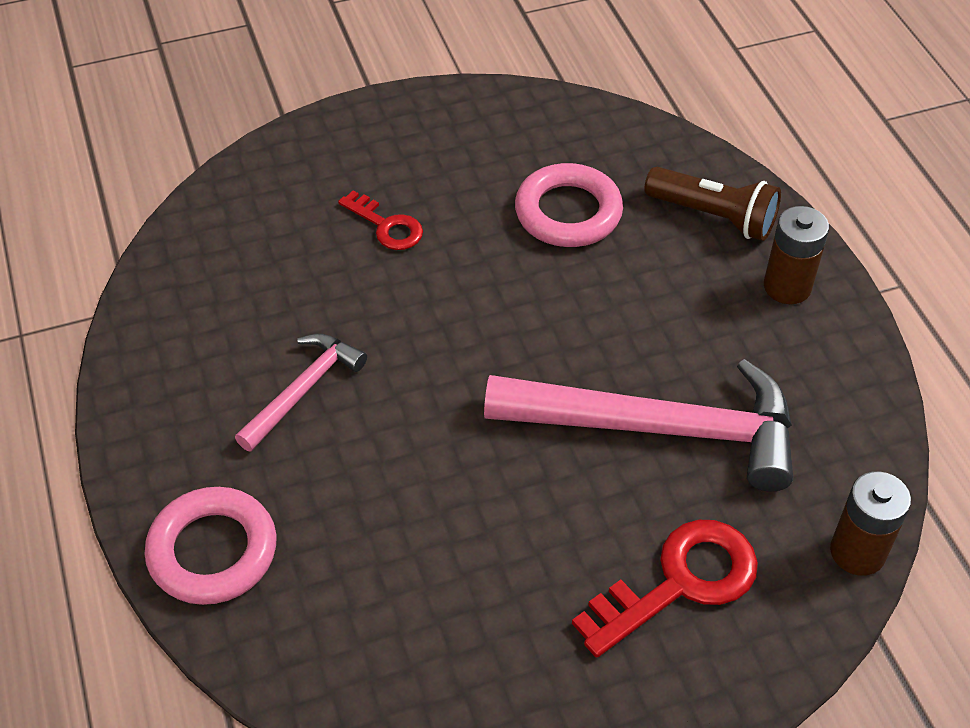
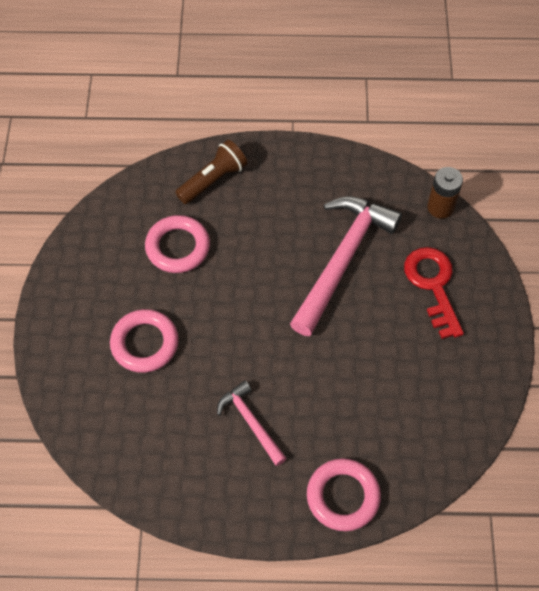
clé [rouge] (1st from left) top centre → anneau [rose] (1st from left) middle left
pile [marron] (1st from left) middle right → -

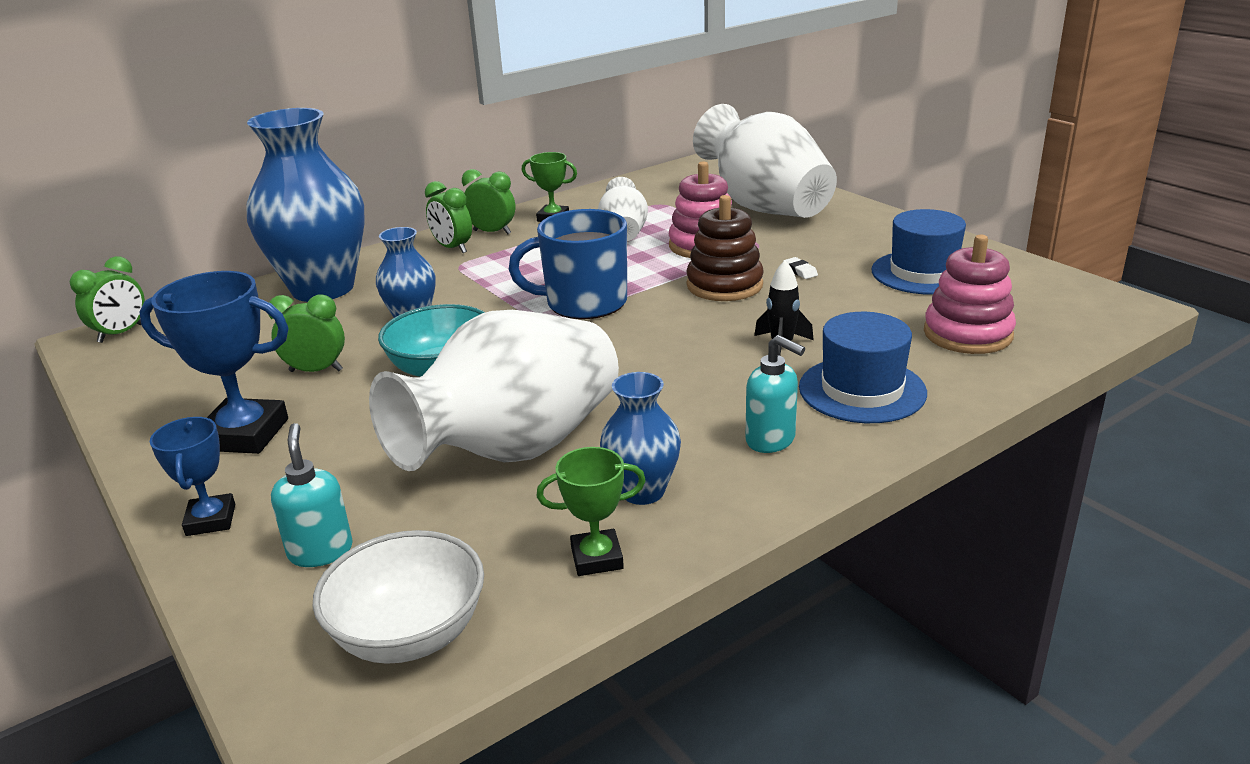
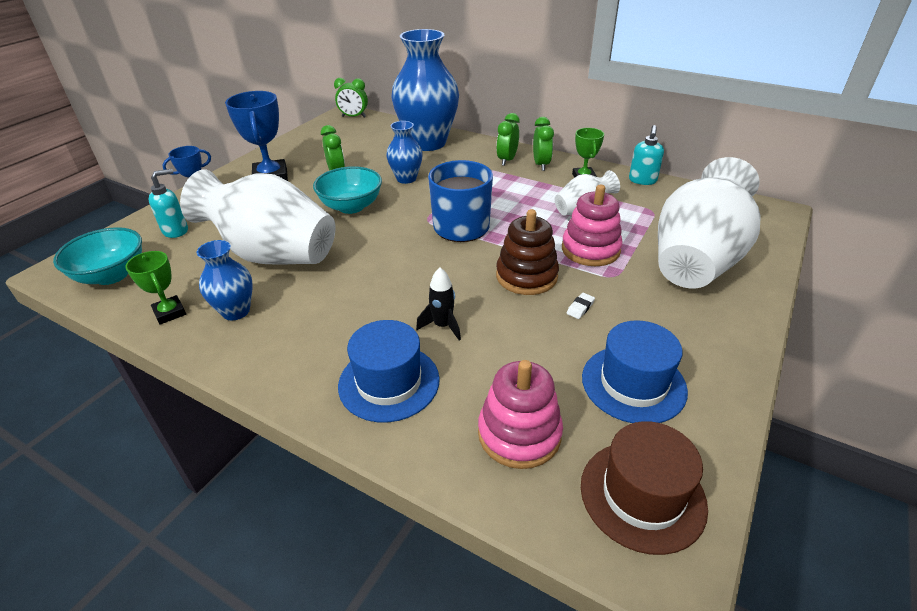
distributeur de savon [turquoise] (2nd from left) centre → distributeur de savon [turquoise] (2nd from left) top right, move
bol [blanc] bottom left → bol [turquoise] (1st from left) middle left
- → chapeau [marron] bottom right

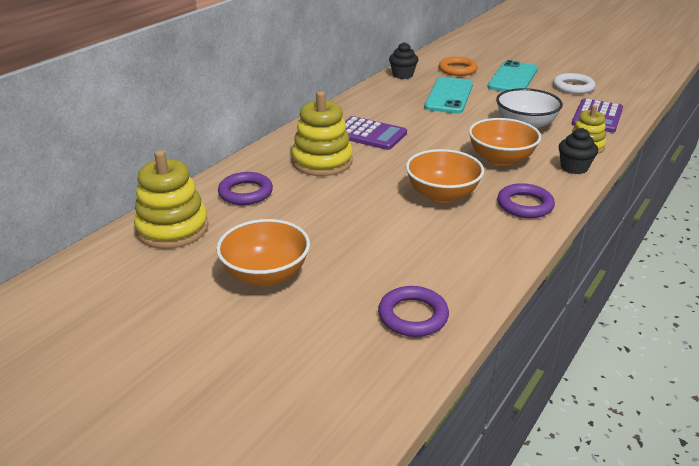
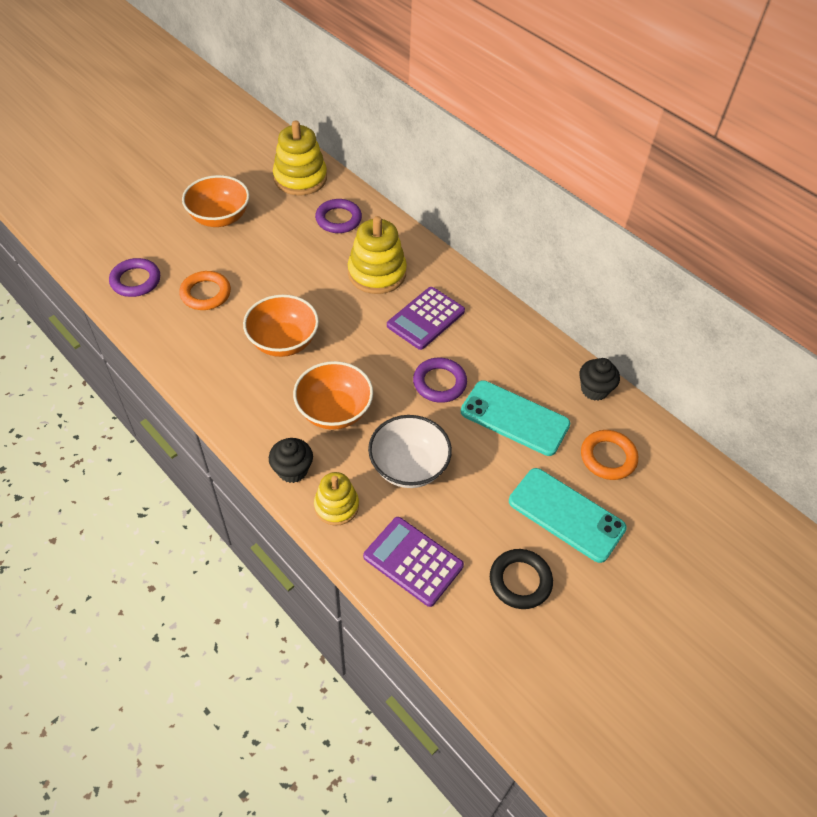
anneau [blanc] top right → anneau [noir] bottom centre
anneau [violet] (3rd from left) middle right → anneau [violet] (3rd from left) centre, move
- → anneau [orange] (1st from left) middle left

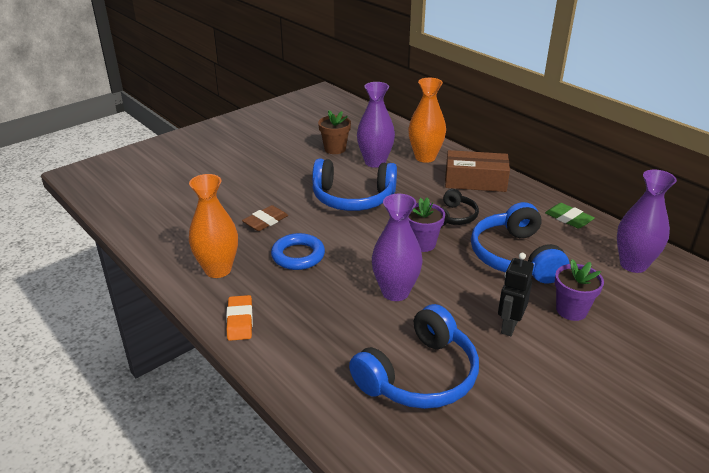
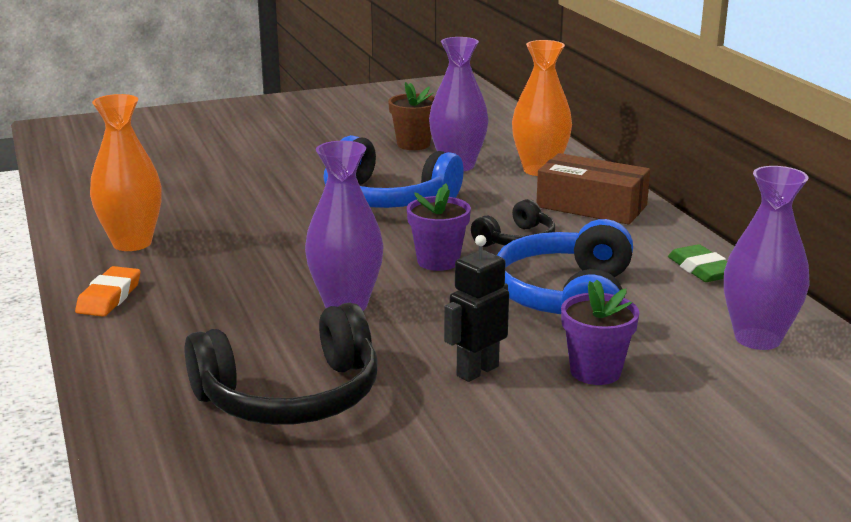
gomme [marron] centre → -
anneau [bleu] centre → -
casque audio [bleu] (2nd from left) bottom centre → casque audio [noir] (1st from left) bottom left

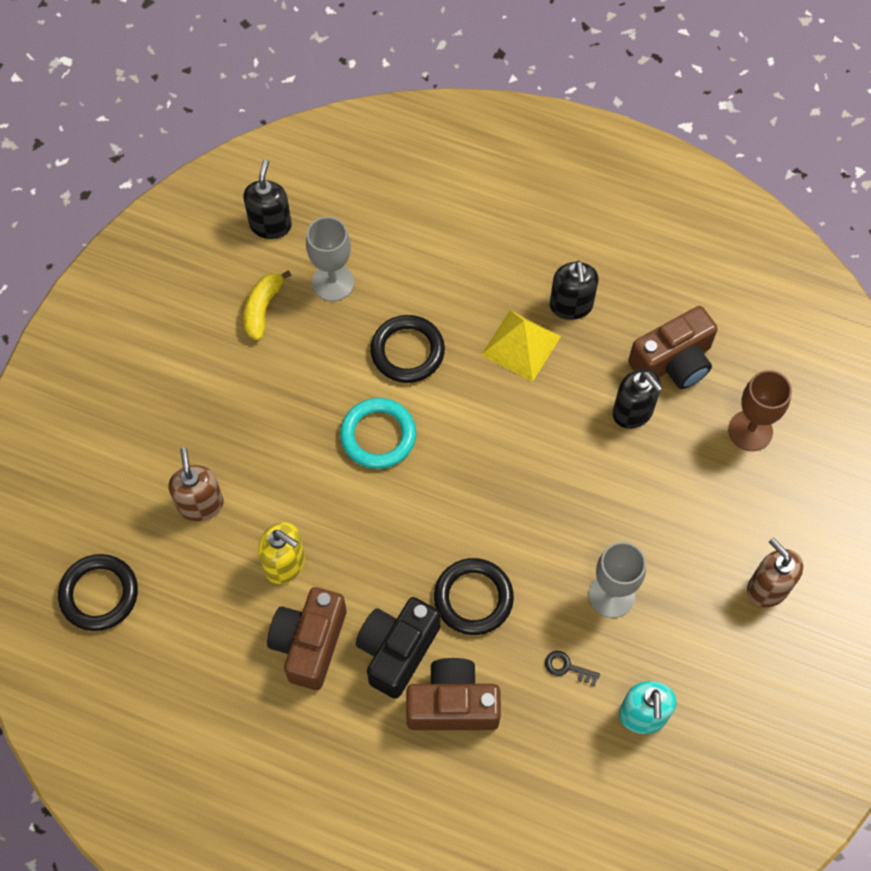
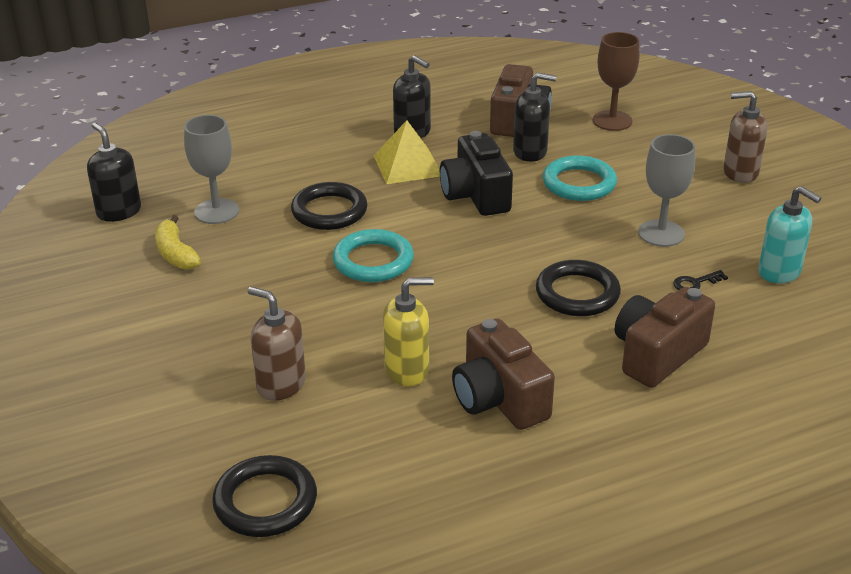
appareil photo [noir] bottom centre → appareil photo [noir] top centre, move
- → anneau [turquoise] (2nd from left) top right

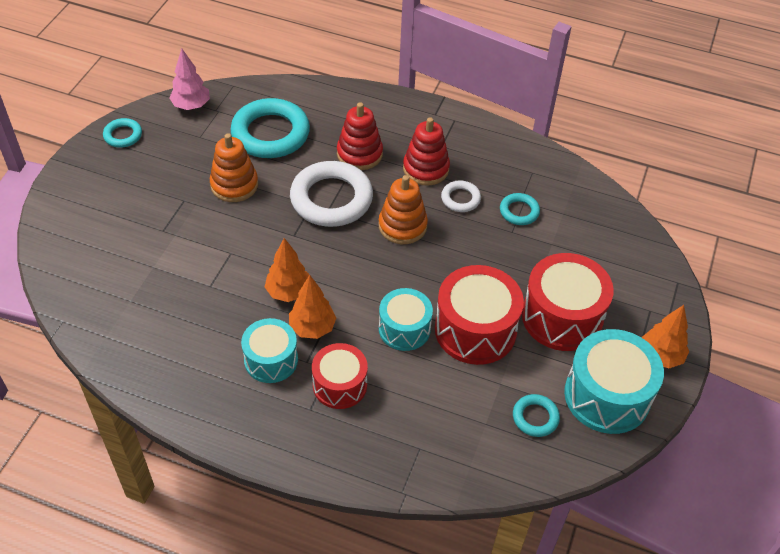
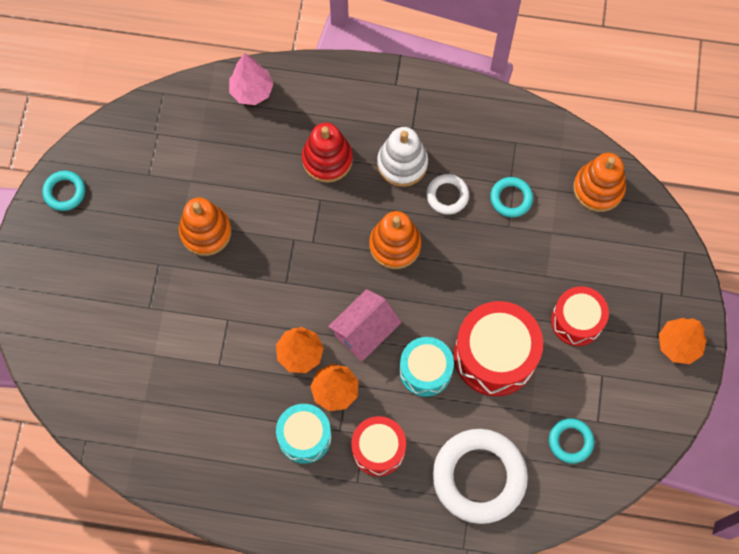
arbre [rose] top left → arbre [rose] top centre, move
anneau [turquoise] (2nd from left) top centre → -
jouet à empiler [rouge] (2nd from left) top centre → jouet à empiler [blanc] top centre
anneau [blanc] (1st from left in the first image) centre → anneau [blanc] (2nd from left) bottom centre, move
tambour [rouge] (3rd from left) middle right, x0.63
tambour [turquoise] (3rd from left) bottom right → -
- → jouet à empiler [orange] (3rd from left) top right
- → maison [rose] centre

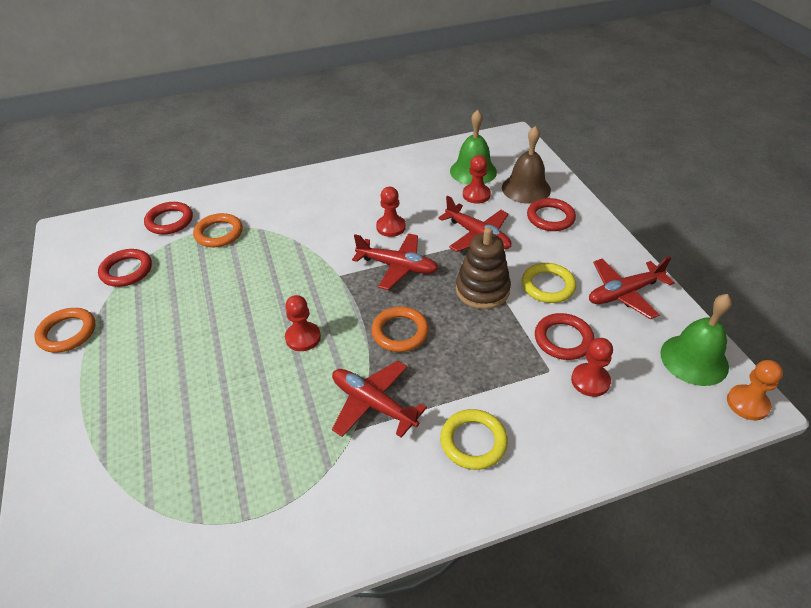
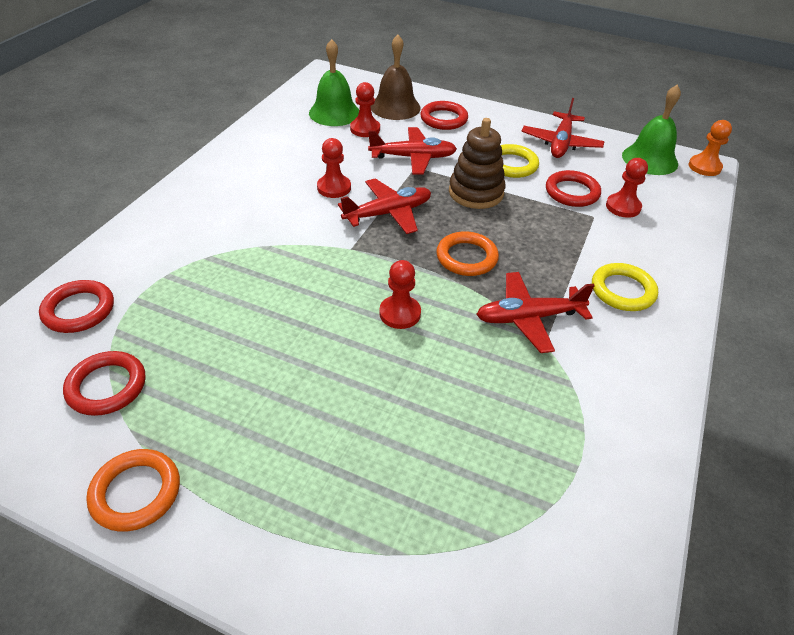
anneau [orange] (2nd from left) middle left → -

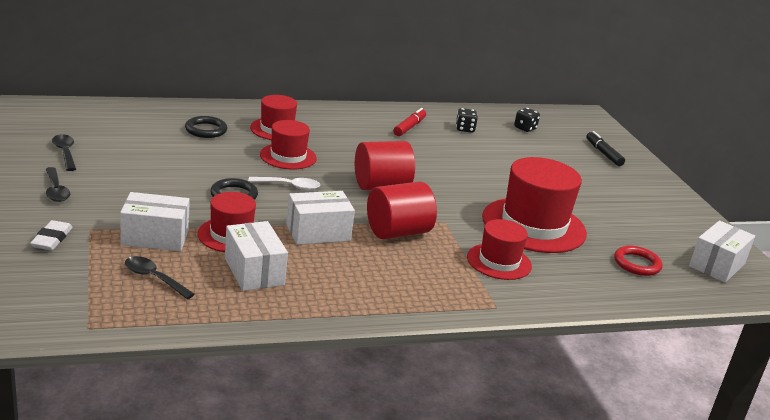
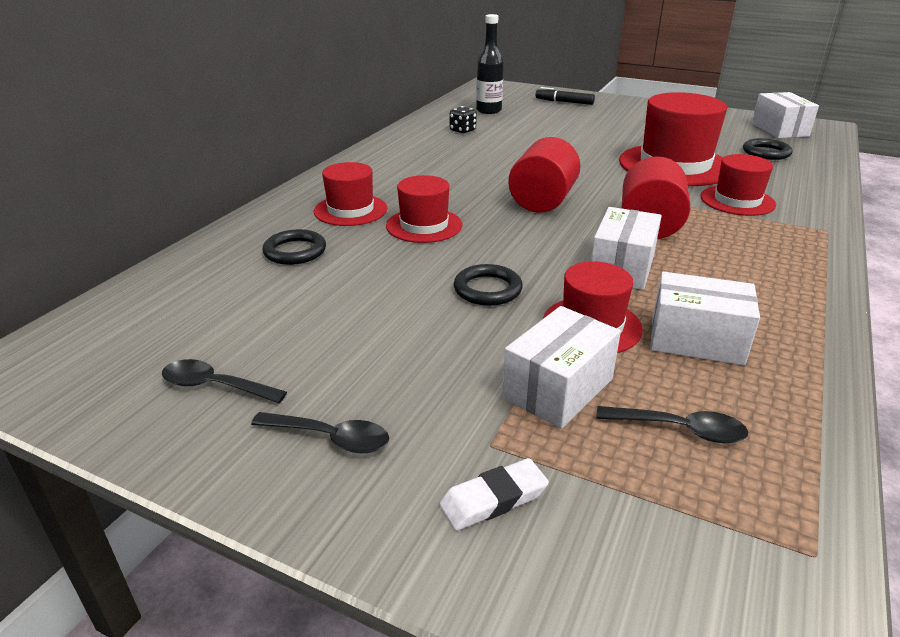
feutre [rouge] top centre → -
dé [noir] (2nd from left) top right → bouteille [noir] top centre
cuillère [blanc] centre → -
gomme [blanc] middle left → gomme [blanc] bottom centre, 75 degrees counterclockwise
anneau [rouge] middle right → anneau [noir] (3rd from left) top right
cuillère [noir] (3rd from left) middle left → cuillère [noir] (3rd from left) middle right, 150 degrees counterclockwise

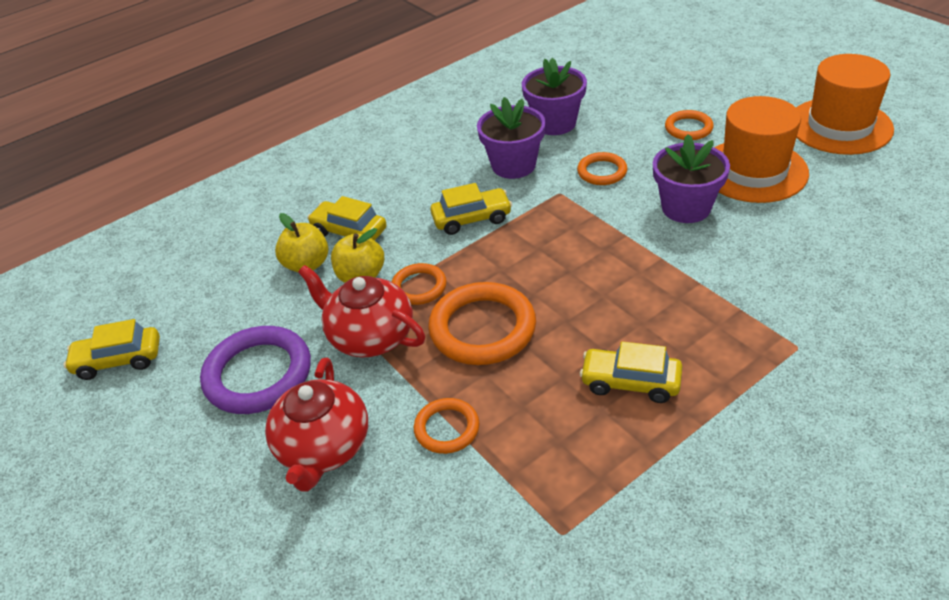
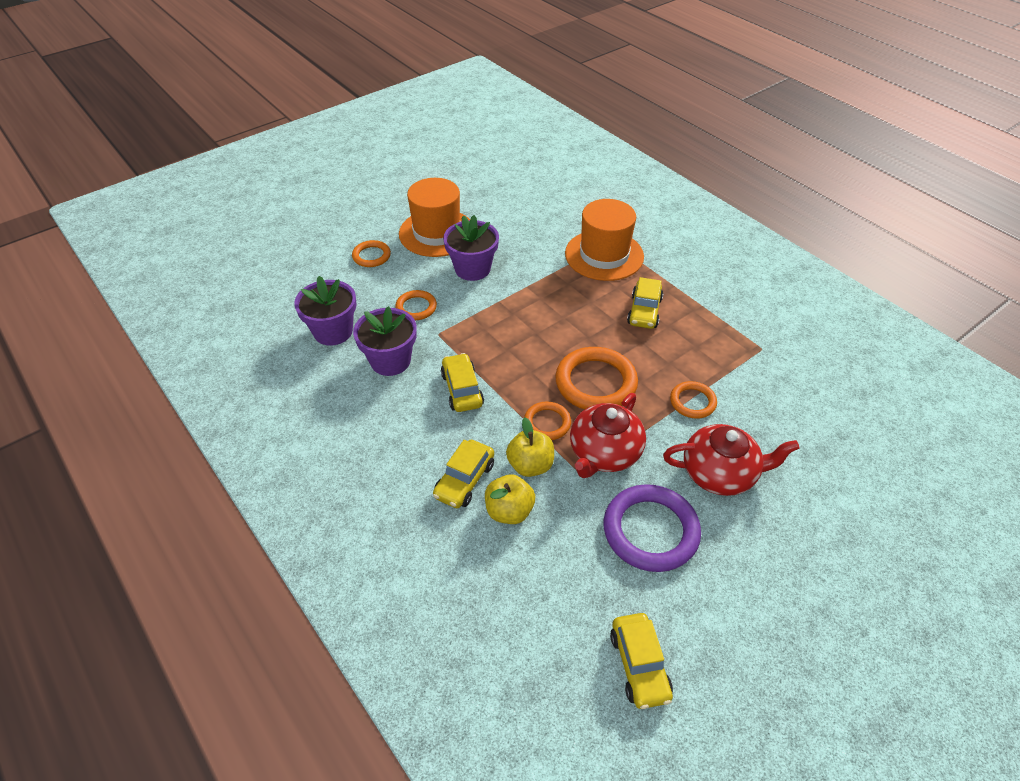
chapeau [orange] (2nd from left) top right → chapeau [orange] (2nd from left) top centre, move

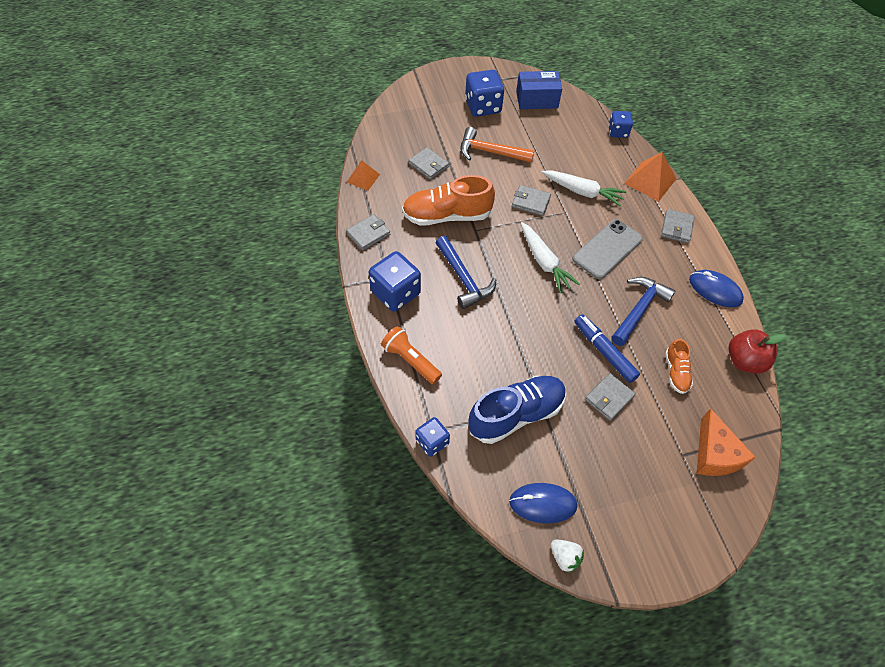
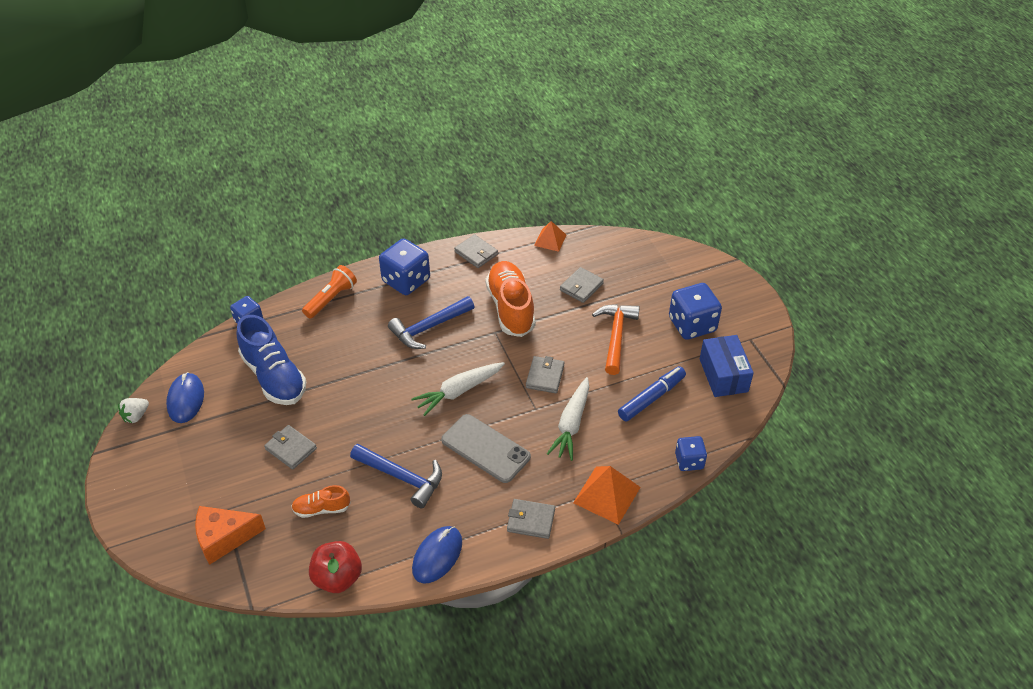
feutre [bleu] middle right → feutre [bleu] centre, move

